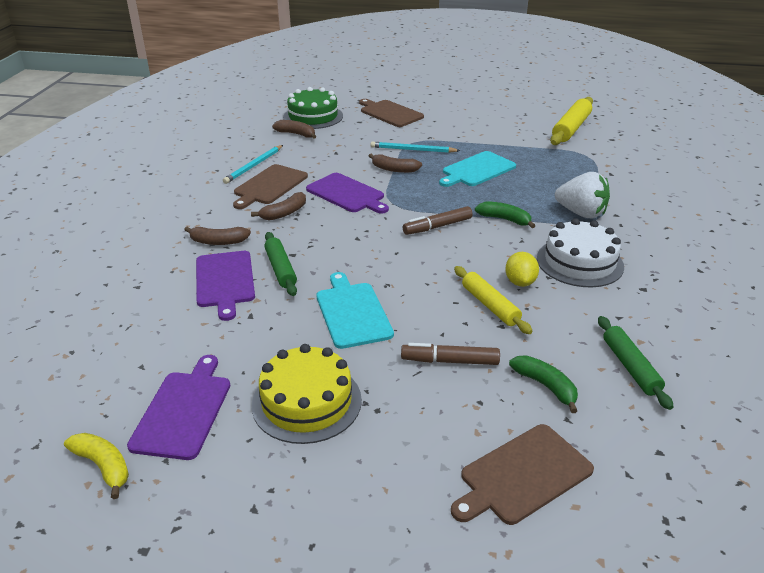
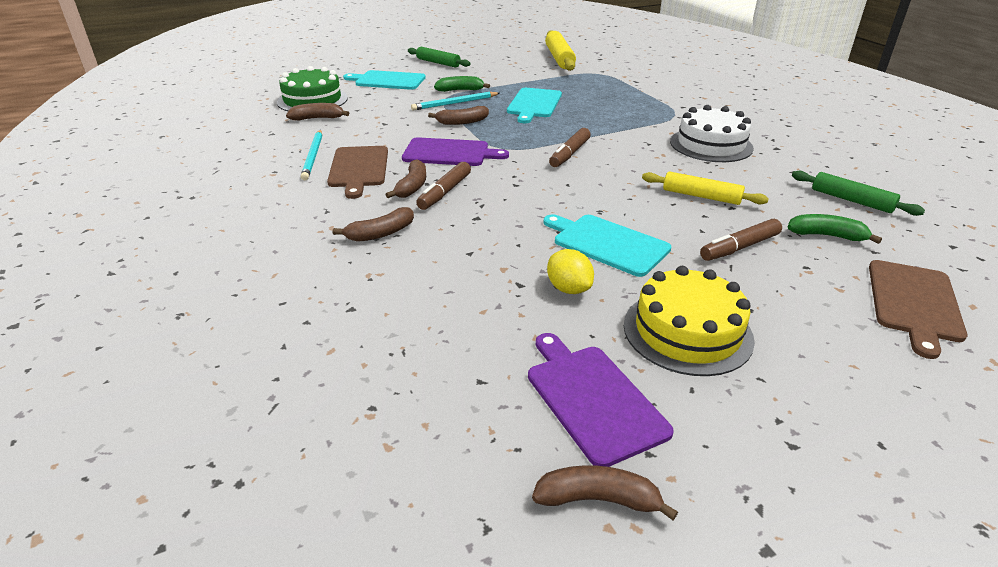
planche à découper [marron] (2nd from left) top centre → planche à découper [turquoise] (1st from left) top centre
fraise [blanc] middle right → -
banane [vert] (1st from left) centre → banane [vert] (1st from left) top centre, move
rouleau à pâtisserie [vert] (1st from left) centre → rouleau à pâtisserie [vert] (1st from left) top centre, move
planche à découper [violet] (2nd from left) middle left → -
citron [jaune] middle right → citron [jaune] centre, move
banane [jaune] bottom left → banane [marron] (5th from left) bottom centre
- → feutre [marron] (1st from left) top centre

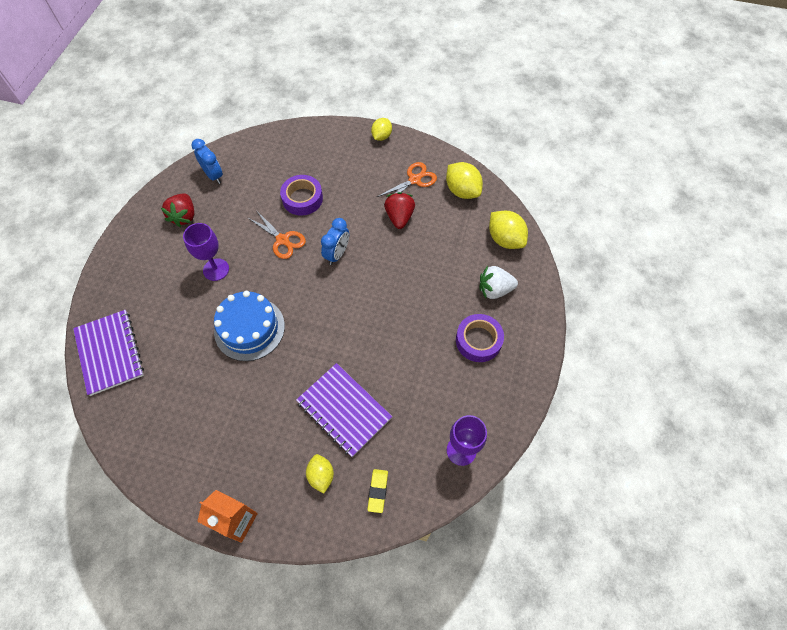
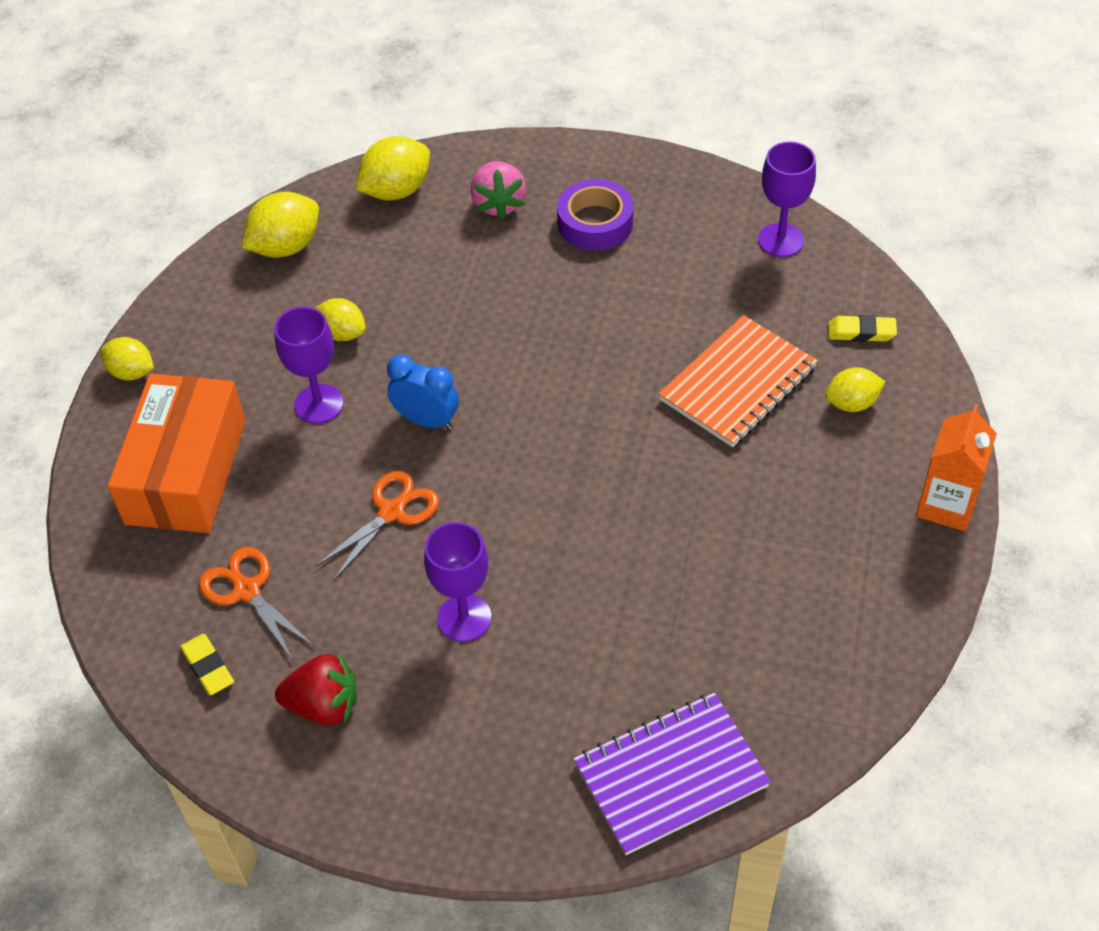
réveil [bleu] (1st from left) top left → gomme [jaune] (1st from left) bottom left
ciseaux [orange] (2nd from left in the first image) top centre → ciseaux [orange] (1st from left) middle left, move
ruban adhésif [violet] (1st from left) top centre → -
fraise [rouge] (2nd from left) centre → citron [jaune] (3rd from left) middle left
fraise [blanc] centre → fraise [rose] top centre
gâteau [bleu] middle left → -
carnet [violet] (2nd from left) centre → carnet [orange] middle right
- → verre à pied [violet] (1st from left) middle left
- → boîte [orange] middle left

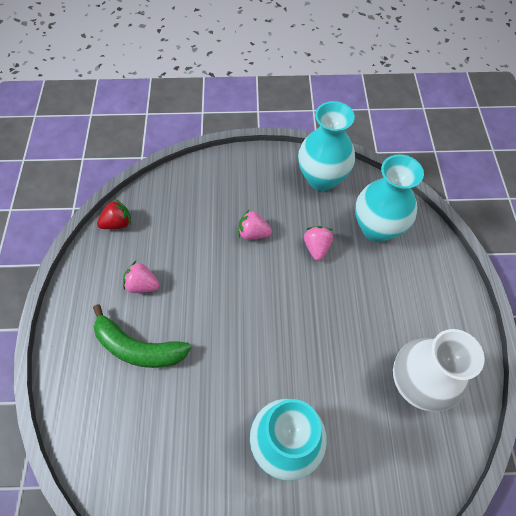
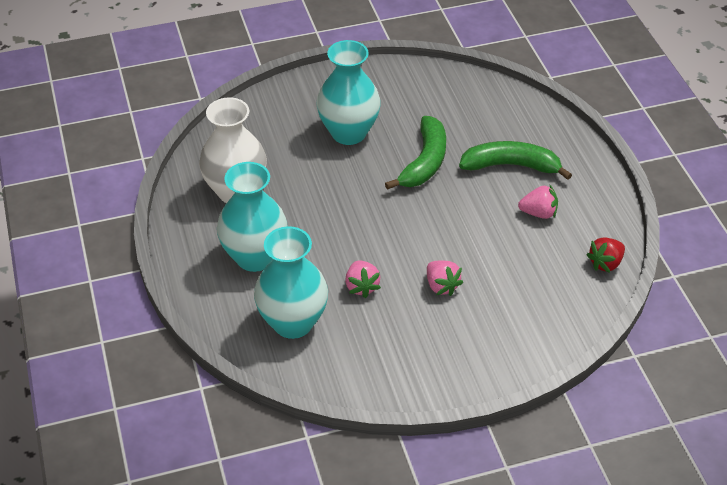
vase [turquoise] (2nd from left in the first image) top centre → vase [turquoise] (1st from left) centre, move
fraise [rose] (2nd from left) centre, 60 degrees clockwise
- → banane [vert] (1st from left) top centre

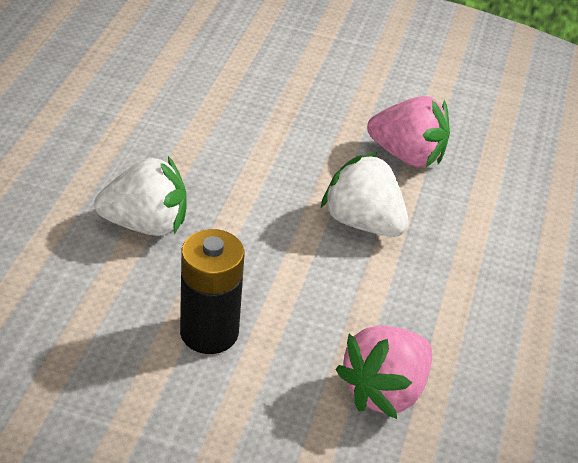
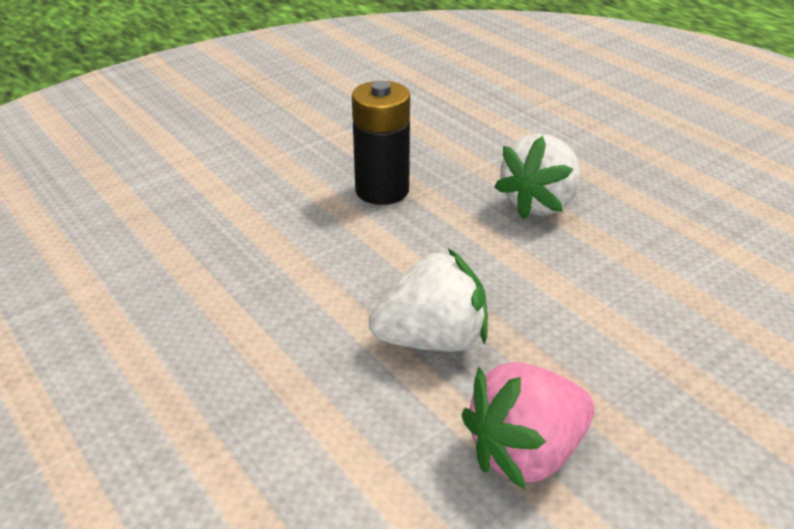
fraise [rose] (1st from left) bottom centre → -

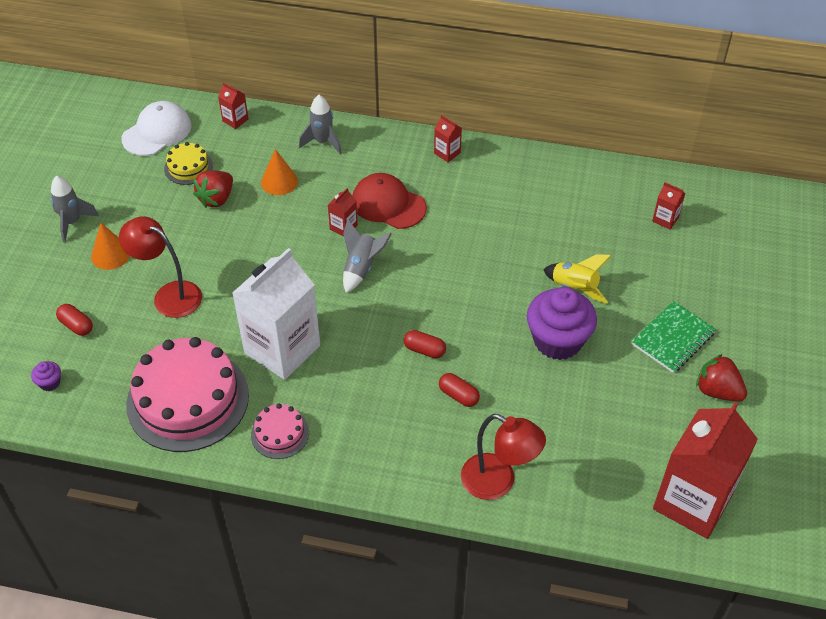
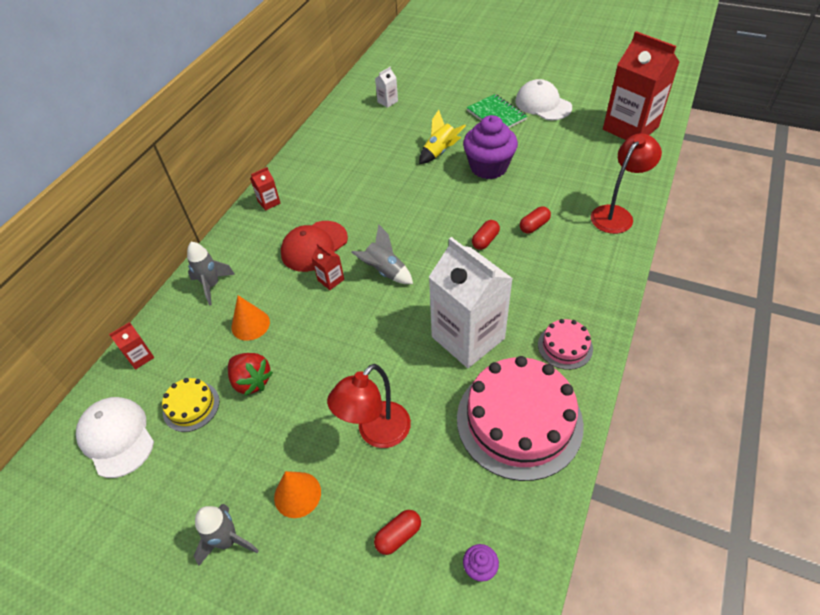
brique de lait [rouge] (4th from left) top right → brique de lait [blanc] (1st from left) top centre
fraise [rouge] (2nd from left) middle right → casquette [blanc] (2nd from left) top centre

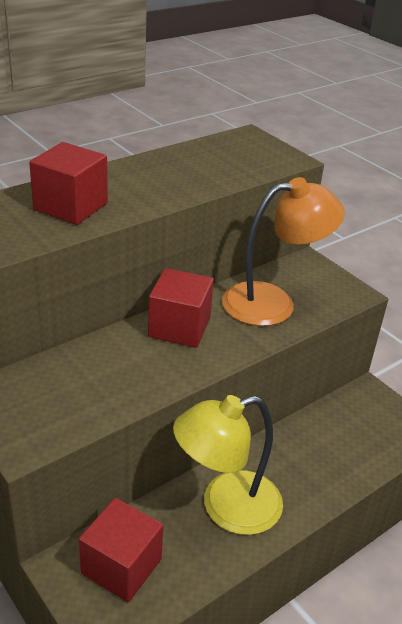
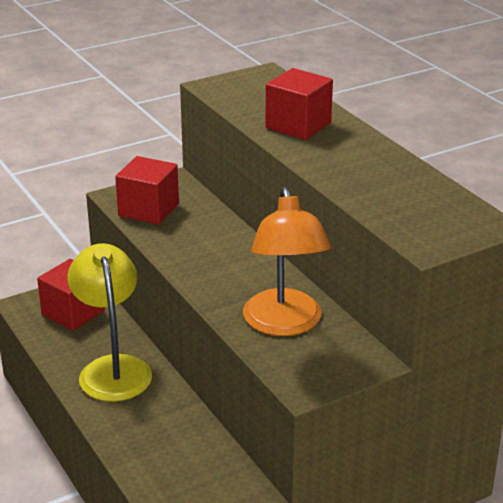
cube [rouge] (3rd from left in the first image) centre → cube [rouge] (2nd from left) middle left, move

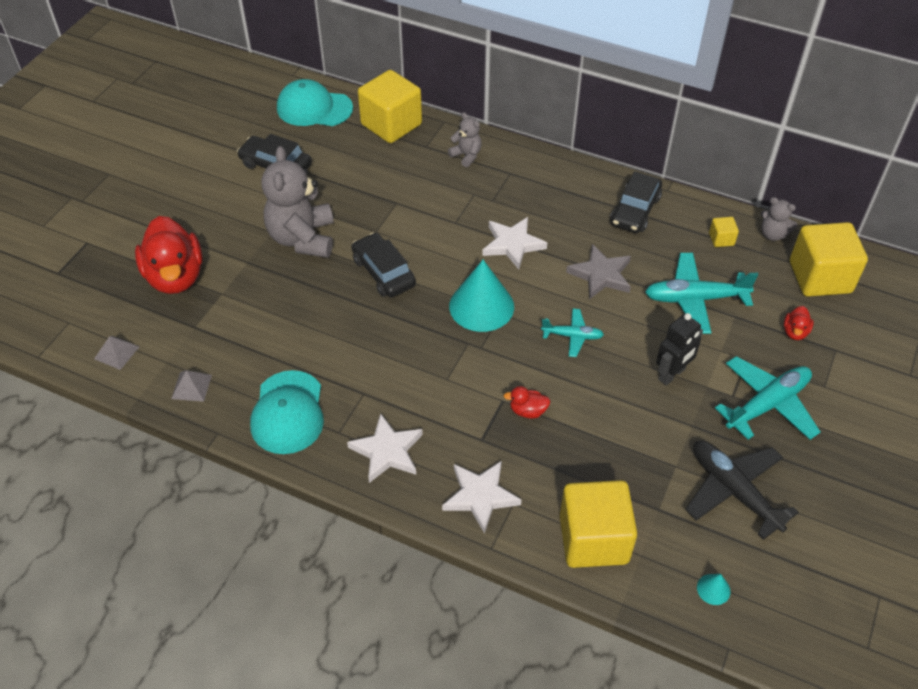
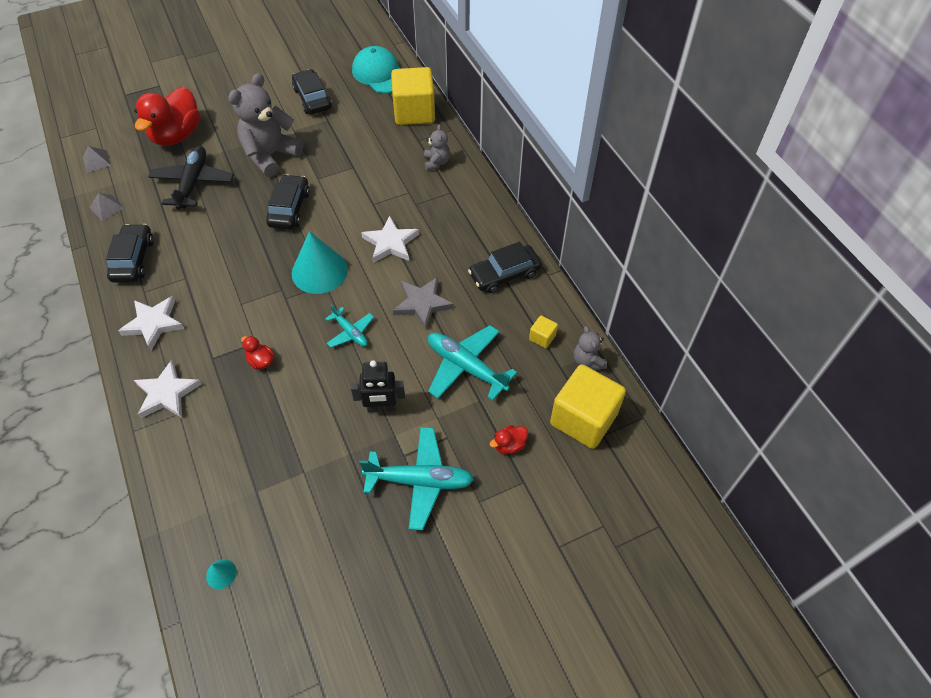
casquette [turquoise] (1st from left) middle left → voiture [noir] (1st from left) middle left
avion [noir] bottom right → avion [noir] top left, move
cube [jaune] (2nd from left) bottom centre → -

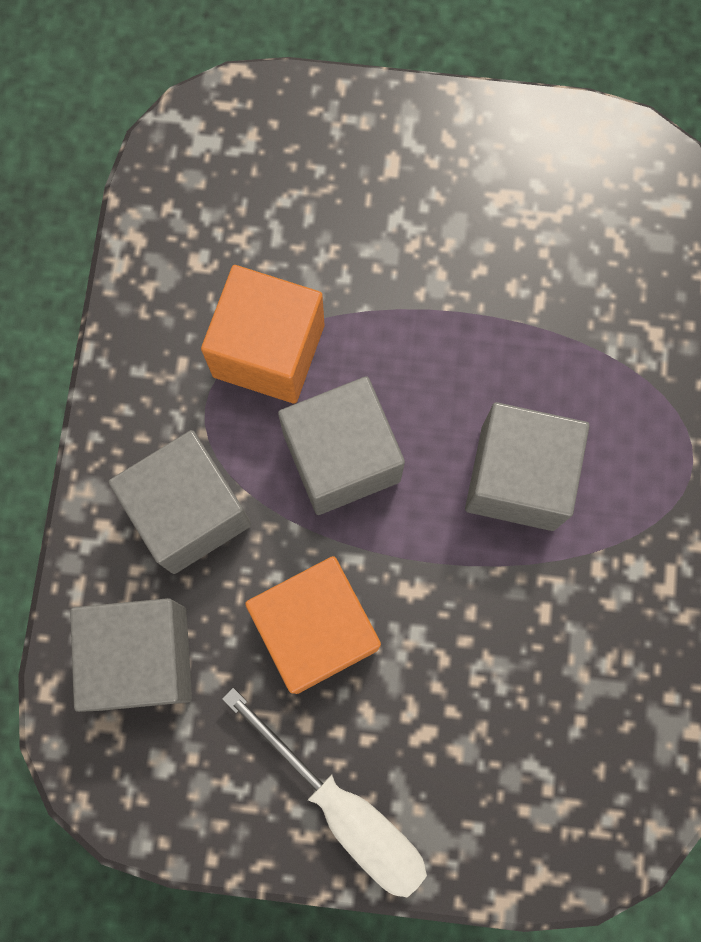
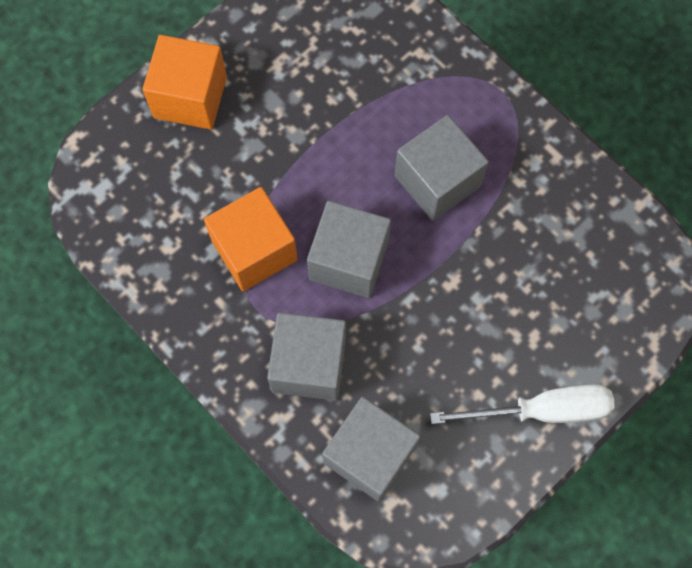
cube [orange] (2nd from left in the first image) centre → cube [orange] (1st from left) top left, move

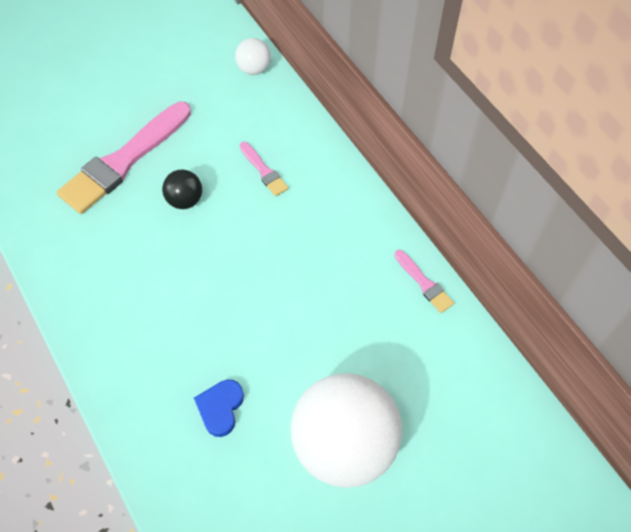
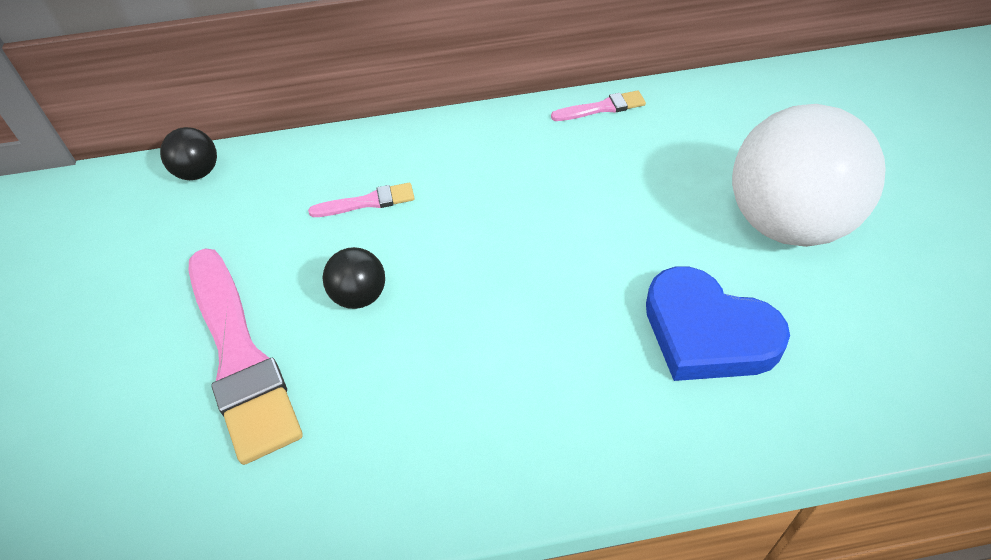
balle [blanc] (1st from left) top centre → balle [noir] (1st from left) top left
cœur [bleu] bottom centre → cœur [bleu] middle right, x1.75

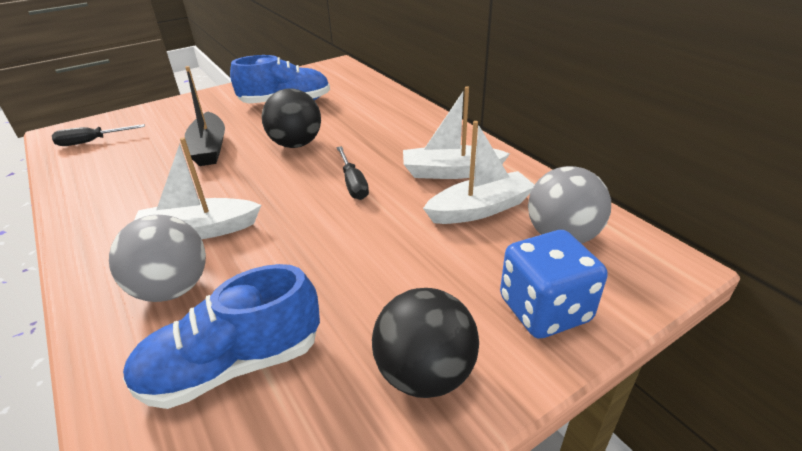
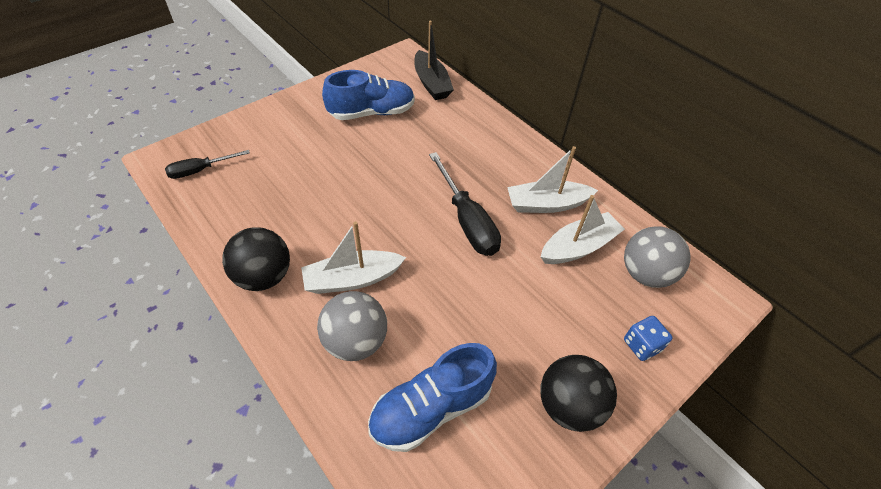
bateau [noir] top left → bateau [noir] top centre, move
balle [noir] (1st from left) top centre → balle [noir] (1st from left) middle left, move
tournevis [noir] (2nd from left) centre, x1.67
dé [bleu] middle right → dé [bleu] bottom right, x0.58

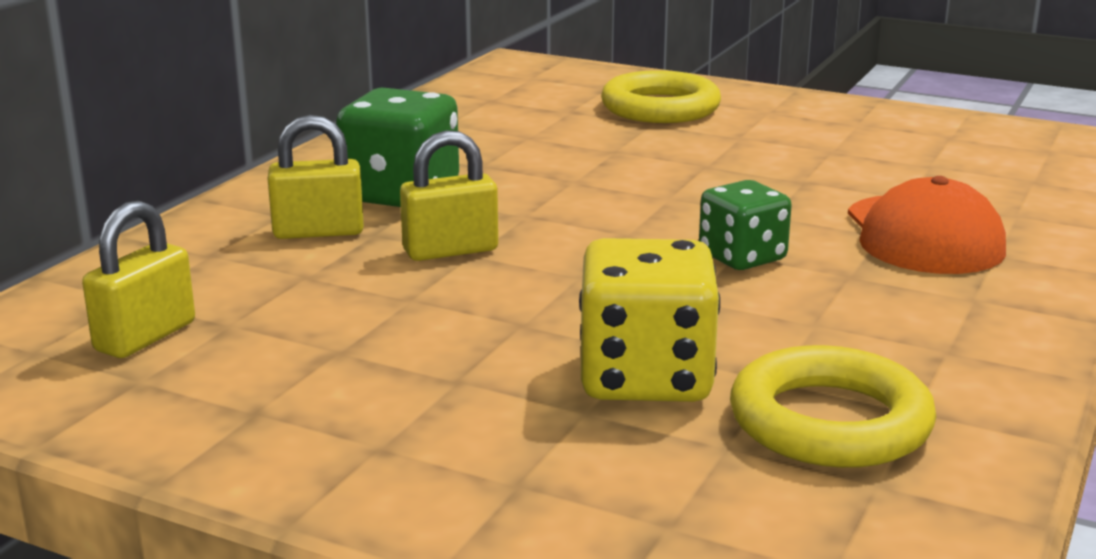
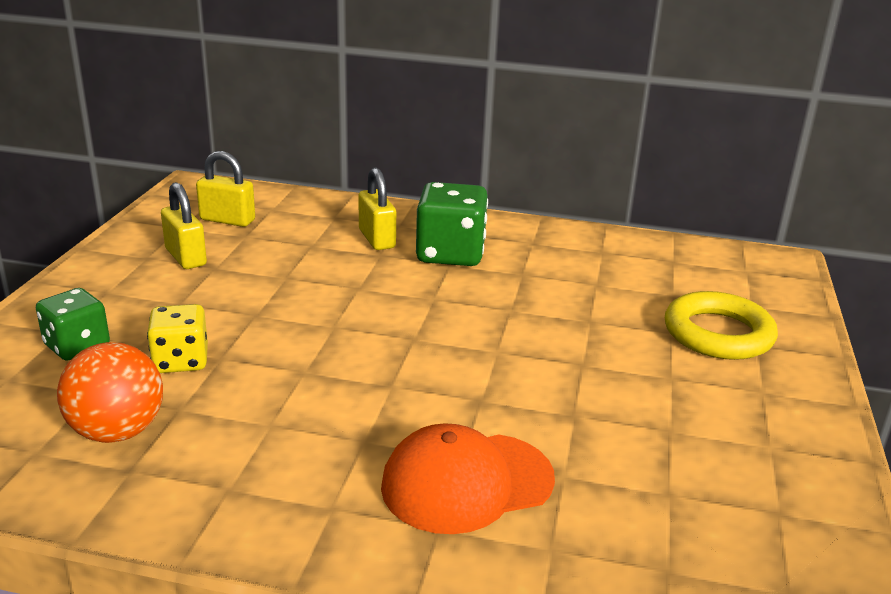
cadenas [jaune] (3rd from left in the first image) centre → cadenas [jaune] (1st from left) middle left, move
dé [vert] (2nd from left in the first image) middle right → dé [vert] (1st from left) middle left, move
dé [jaune] centre → dé [jaune] middle left, x0.64
anneau [jaune] (2nd from left) bottom right → balle [orange] middle left

